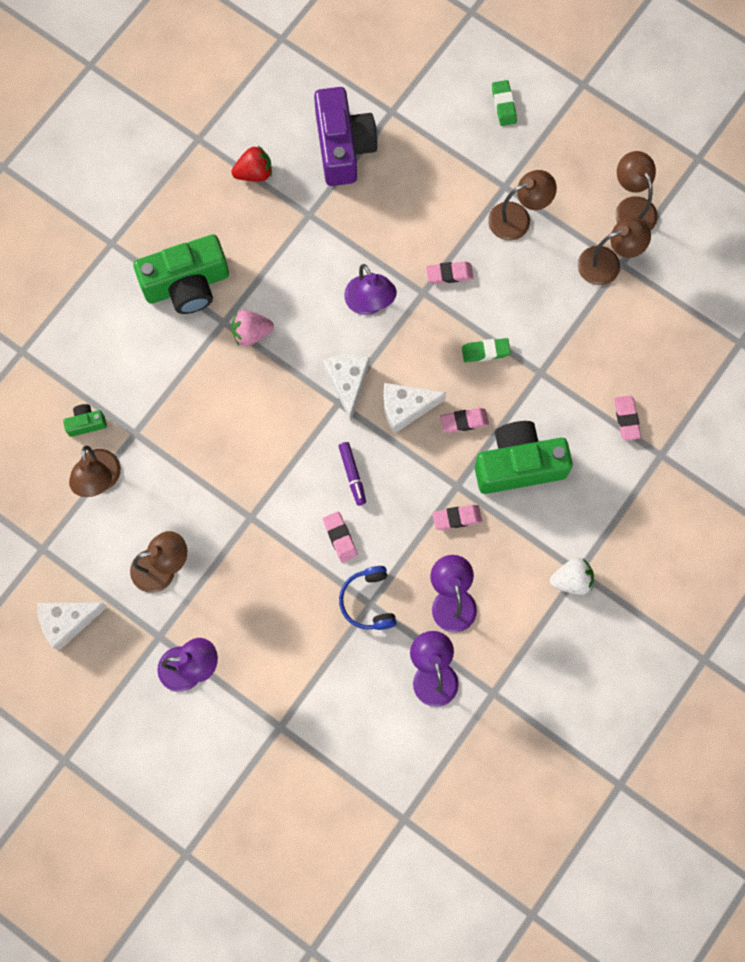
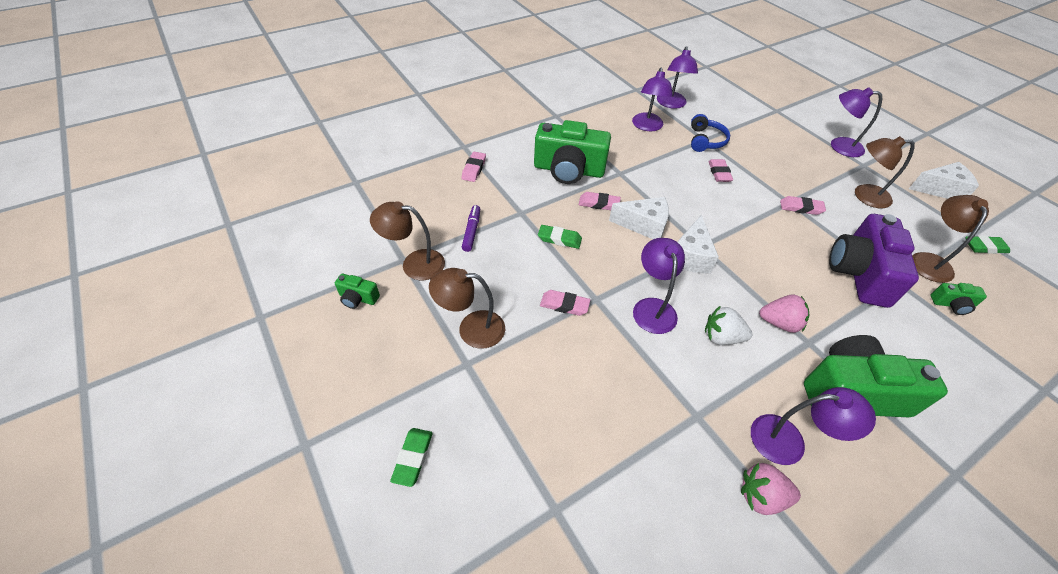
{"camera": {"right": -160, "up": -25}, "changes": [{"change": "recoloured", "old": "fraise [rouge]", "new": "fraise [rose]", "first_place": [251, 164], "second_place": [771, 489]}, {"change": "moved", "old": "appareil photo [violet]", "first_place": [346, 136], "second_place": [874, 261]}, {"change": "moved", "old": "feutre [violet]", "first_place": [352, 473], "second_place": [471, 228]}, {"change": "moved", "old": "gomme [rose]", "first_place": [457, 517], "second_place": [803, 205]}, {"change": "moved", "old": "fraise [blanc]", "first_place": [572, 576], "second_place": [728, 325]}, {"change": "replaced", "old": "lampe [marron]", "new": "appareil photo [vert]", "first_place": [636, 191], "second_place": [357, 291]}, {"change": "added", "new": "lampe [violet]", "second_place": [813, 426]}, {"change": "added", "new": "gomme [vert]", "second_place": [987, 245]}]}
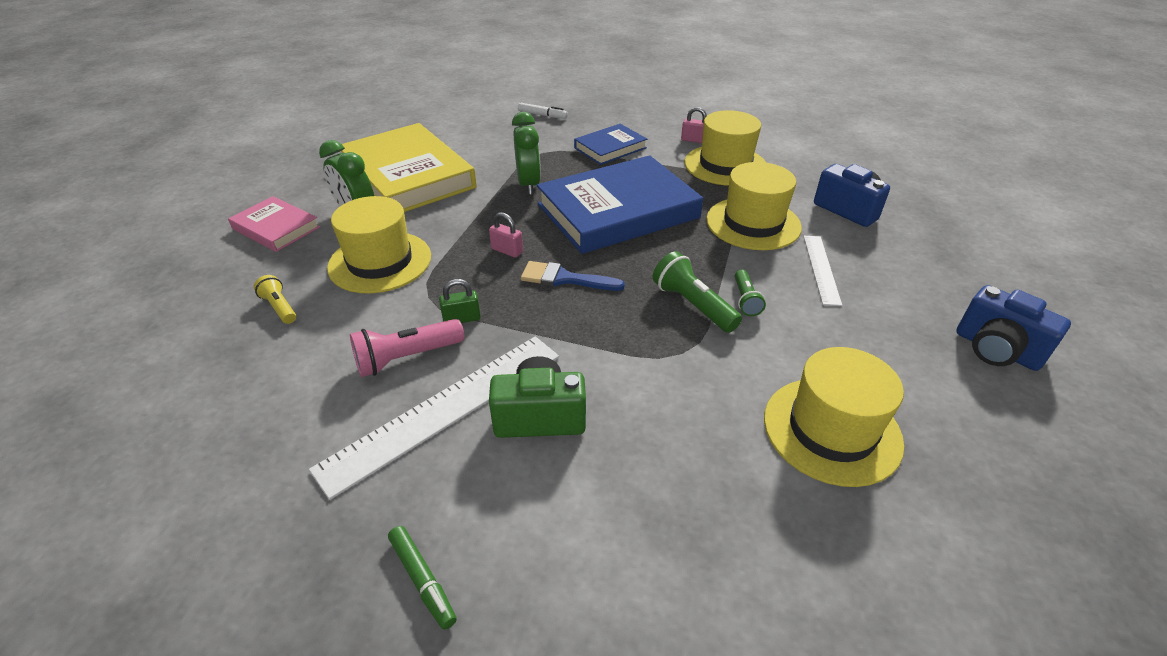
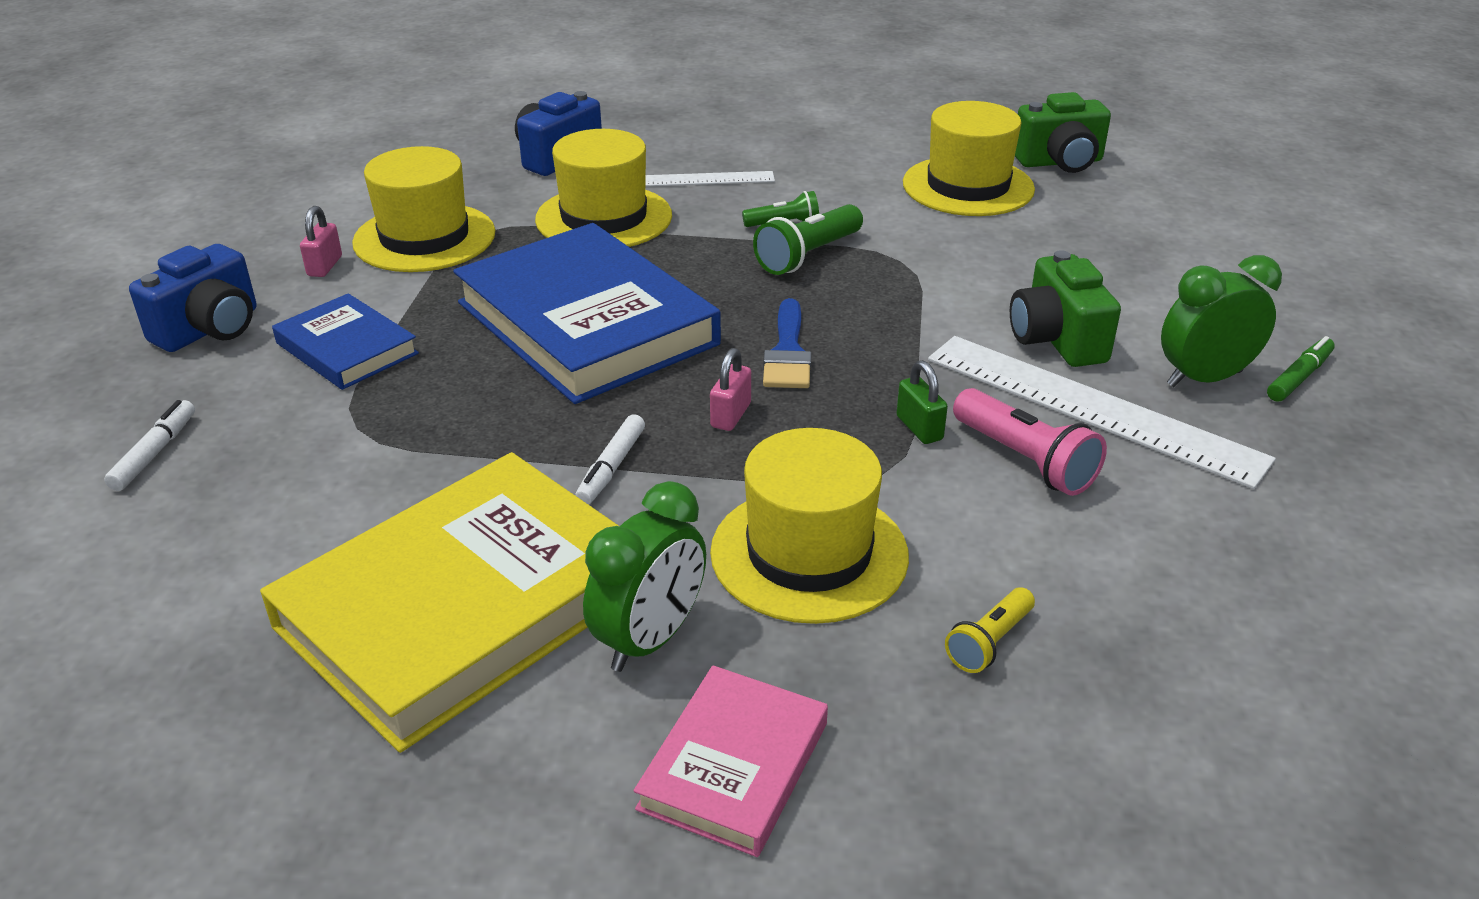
{"camera": {"right": -100, "up": -5}, "changes": [{"change": "moved", "old": "réveil [vert]", "first_place": [526, 153], "second_place": [1221, 321]}, {"change": "moved", "old": "appareil photo [bleu]", "first_place": [1013, 328], "second_place": [193, 298]}, {"change": "added", "new": "feutre [blanc]", "second_place": [610, 459]}, {"change": "added", "new": "appareil photo [vert]", "second_place": [1063, 132]}]}
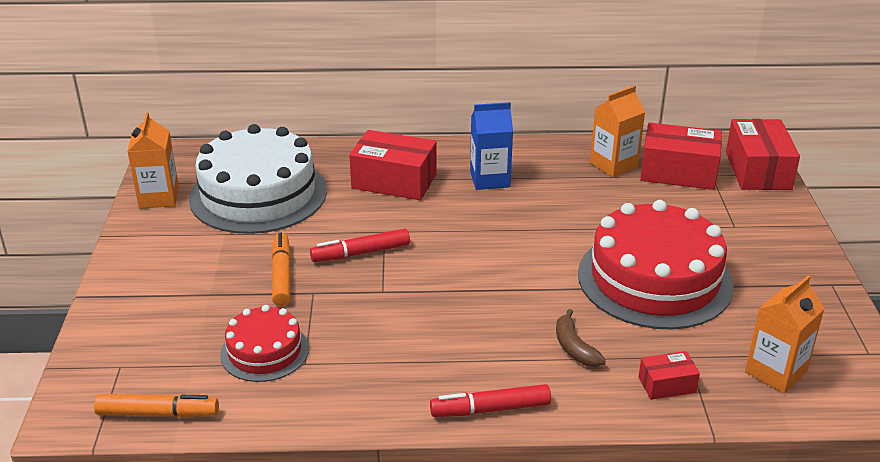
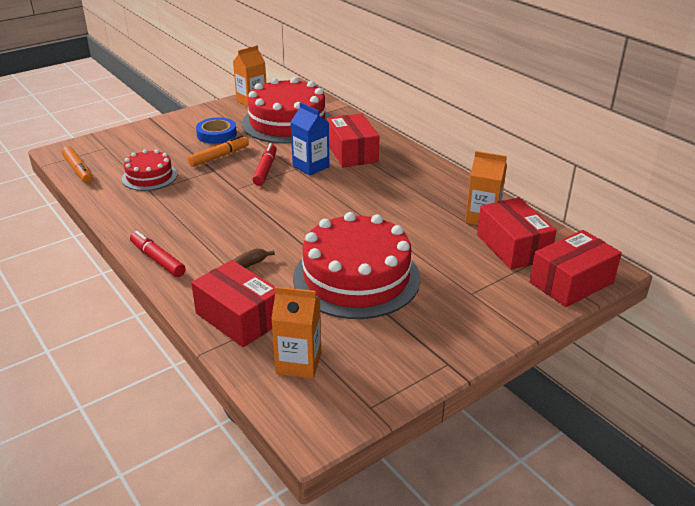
{"camera": {"right": 55, "up": 0}, "changes": [{"change": "recoloured", "old": "gâteau [blanc]", "new": "gâteau [rouge]", "first_place": [258, 179], "second_place": [287, 110]}, {"change": "turned", "old": "feutre [rouge]", "first_place": [360, 245], "second_place": [265, 164], "degrees": 60}, {"change": "moved", "old": "brique de lait [bleu]", "first_place": [491, 146], "second_place": [310, 139]}, {"change": "resized", "old": "boîte [rouge]", "first_place": [669, 375], "second_place": [233, 303], "factor": 1.95}, {"change": "added", "new": "ruban adhésif [bleu]", "second_place": [216, 130]}]}
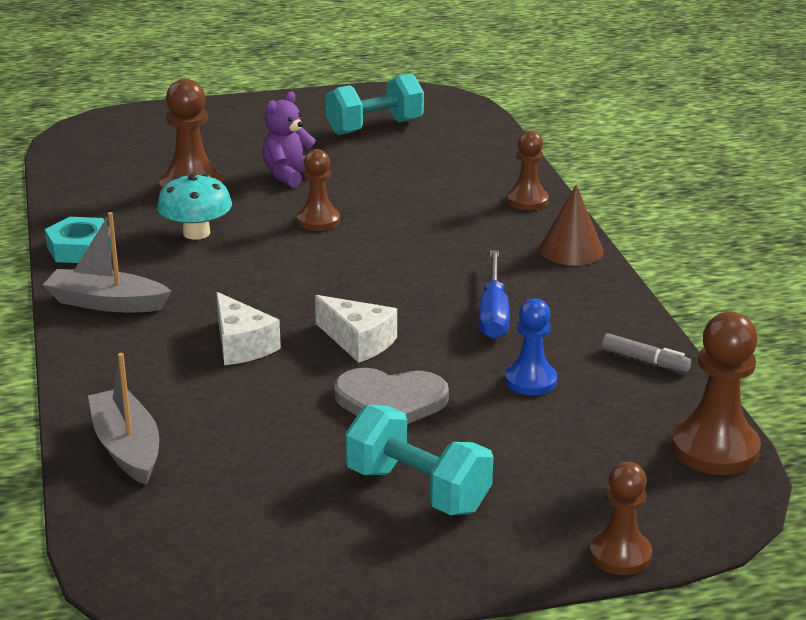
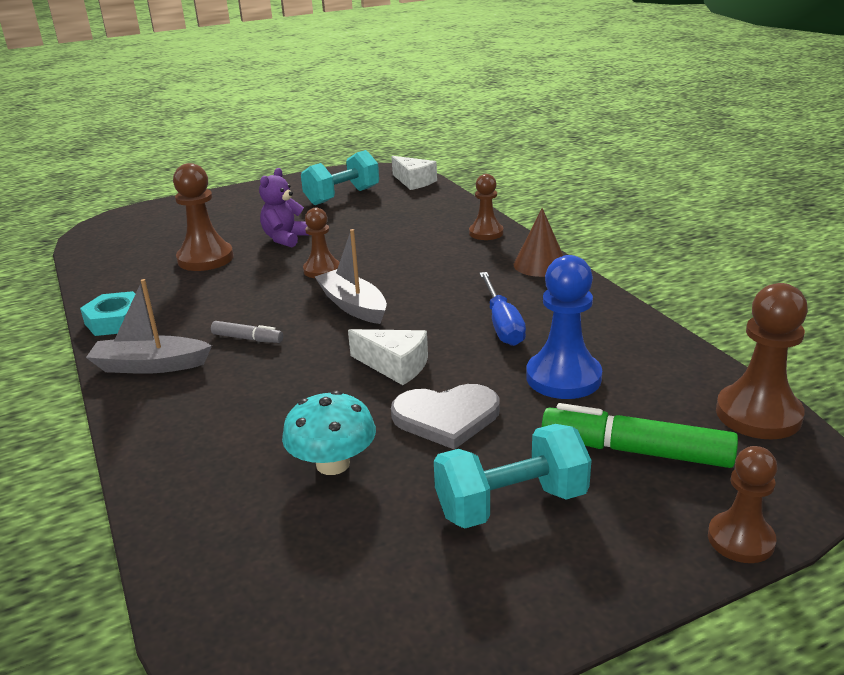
{"camera": {"right": -10, "up": 0}, "changes": [{"change": "moved", "old": "bateau [gris]", "first_place": [123, 419], "second_place": [351, 276]}, {"change": "moved", "old": "champignon [turquoise]", "first_place": [194, 207], "second_place": [329, 433]}, {"change": "moved", "old": "fromage [blanc]", "first_place": [248, 328], "second_place": [414, 173]}, {"change": "turned", "old": "haltère [turquoise]", "first_place": [419, 460], "second_place": [513, 476], "degrees": -45}, {"change": "resized", "old": "pion [bleu]", "first_place": [531, 346], "second_place": [564, 327], "factor": 1.56}, {"change": "moved", "old": "feutre [gris]", "first_place": [646, 352], "second_place": [247, 332]}, {"change": "added", "new": "feutre [vert]", "second_place": [640, 435]}]}
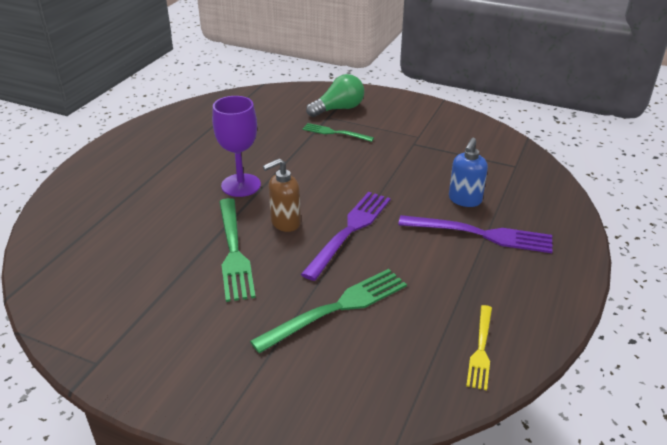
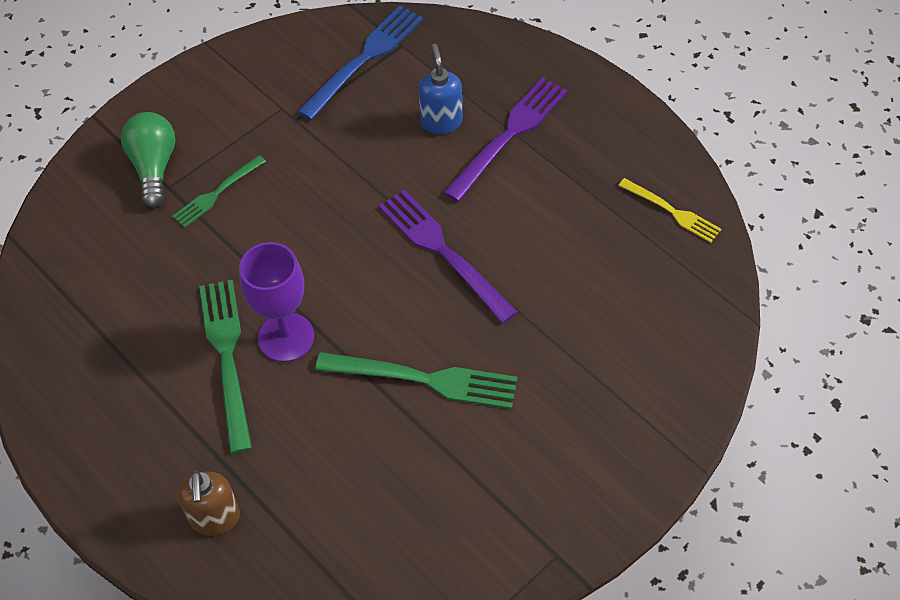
{"camera": {"right": -65, "up": 20}, "changes": [{"change": "moved", "old": "fourchette [vert]", "first_place": [328, 311], "second_place": [225, 367]}, {"change": "moved", "old": "distributeur de savon [marron]", "first_place": [282, 195], "second_place": [209, 503]}, {"change": "turned", "old": "distributeur de savon [bleu]", "first_place": [468, 172], "second_place": [441, 89], "degrees": -150}, {"change": "added", "new": "fourchette [bleu]", "second_place": [360, 63]}]}
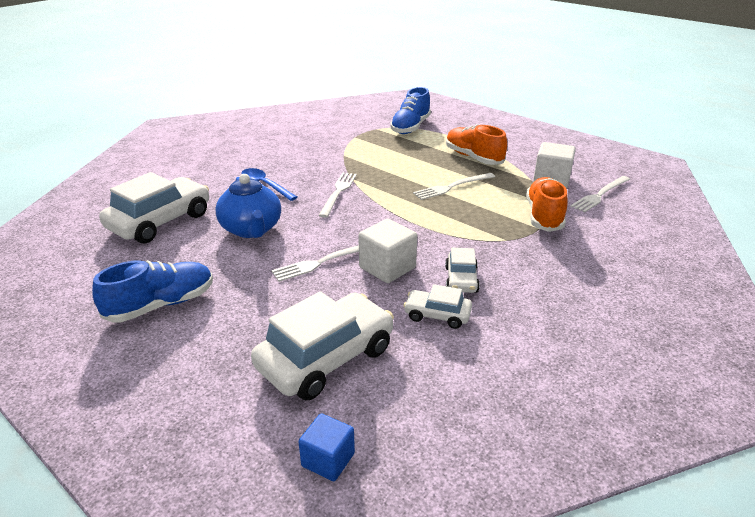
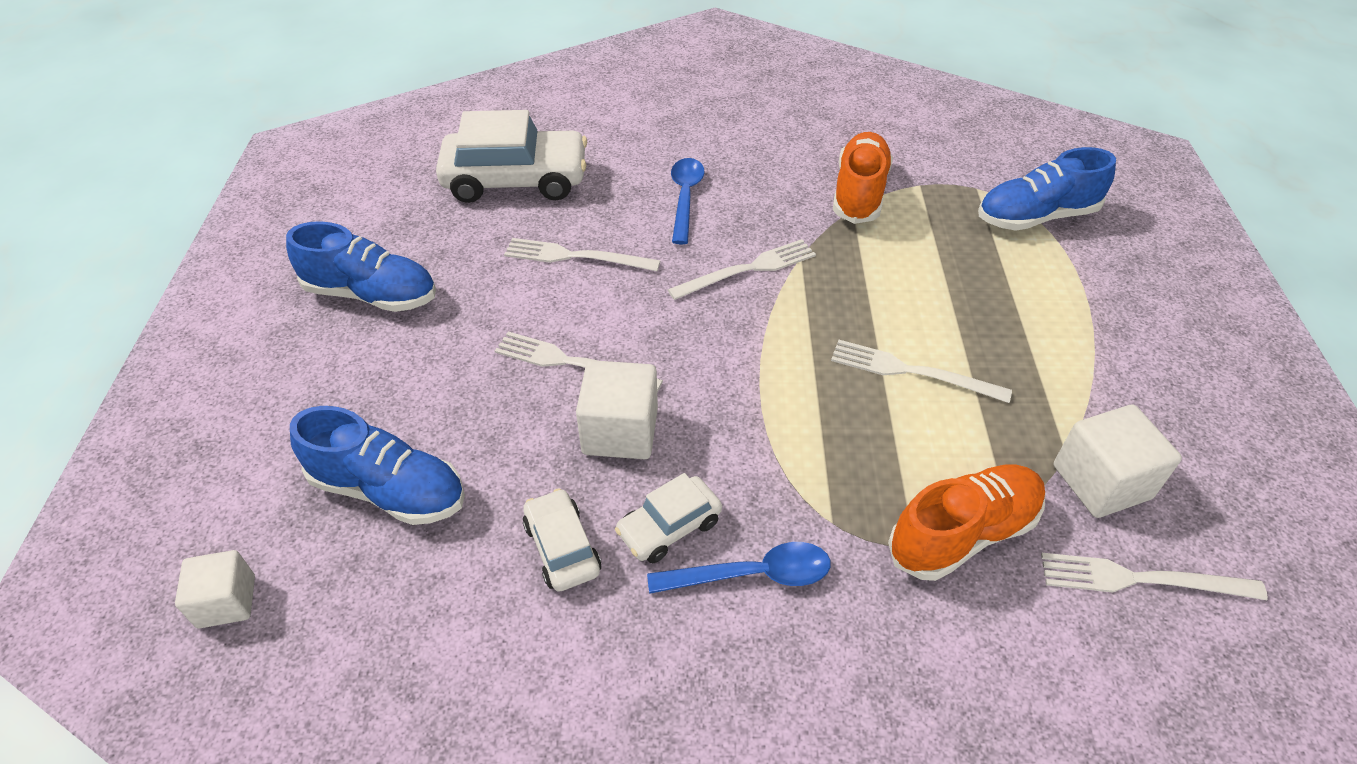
{"camera": {"right": 50, "up": 15}, "changes": [{"change": "replaced", "old": "théière [bleu]", "new": "fourchette [blanc]", "first_place": [248, 206], "second_place": [582, 254]}, {"change": "replaced", "old": "voiture [blanc]", "new": "chaussure [bleu]", "first_place": [322, 345], "second_place": [377, 465]}, {"change": "recoloured", "old": "cube [bleu]", "new": "cube [blanc]", "first_place": [326, 447], "second_place": [215, 589]}, {"change": "moved", "old": "chaussure [orange]", "first_place": [476, 144], "second_place": [863, 178]}, {"change": "added", "new": "cuillère [bleu]", "second_place": [739, 568]}]}
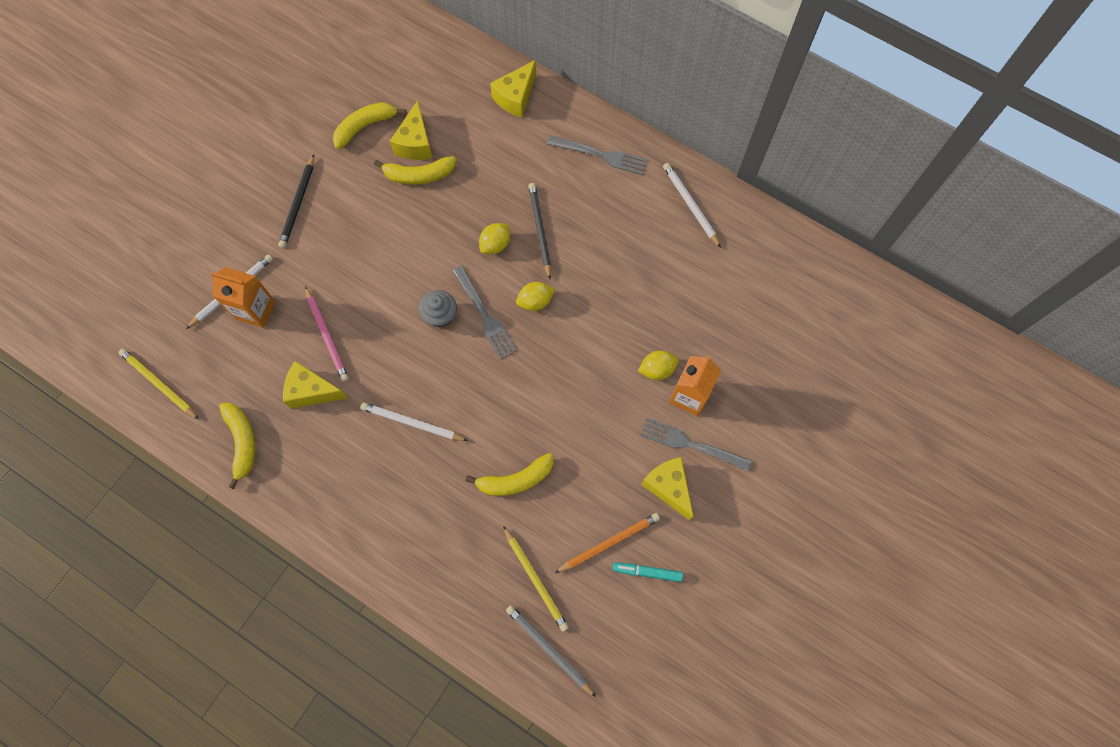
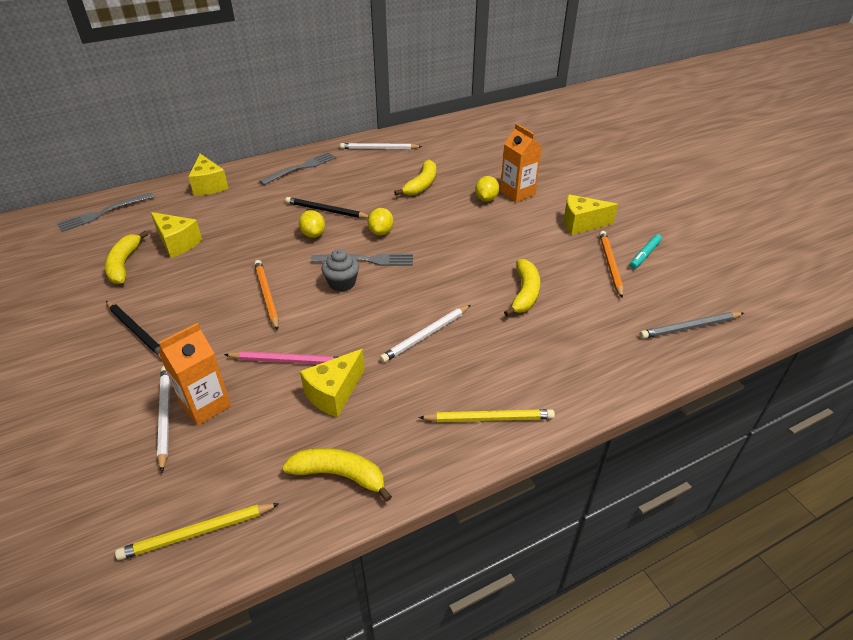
{"camera": {"right": -60, "up": -30}, "changes": [{"change": "moved", "old": "banane [jaune]", "first_place": [415, 170], "second_place": [415, 178]}, {"change": "moved", "old": "crayon [jaune]", "first_place": [536, 579], "second_place": [486, 415]}, {"change": "moved", "old": "fourchette [gris]", "first_place": [696, 444], "second_place": [105, 212]}, {"change": "added", "new": "crayon [orange]", "second_place": [266, 295]}]}
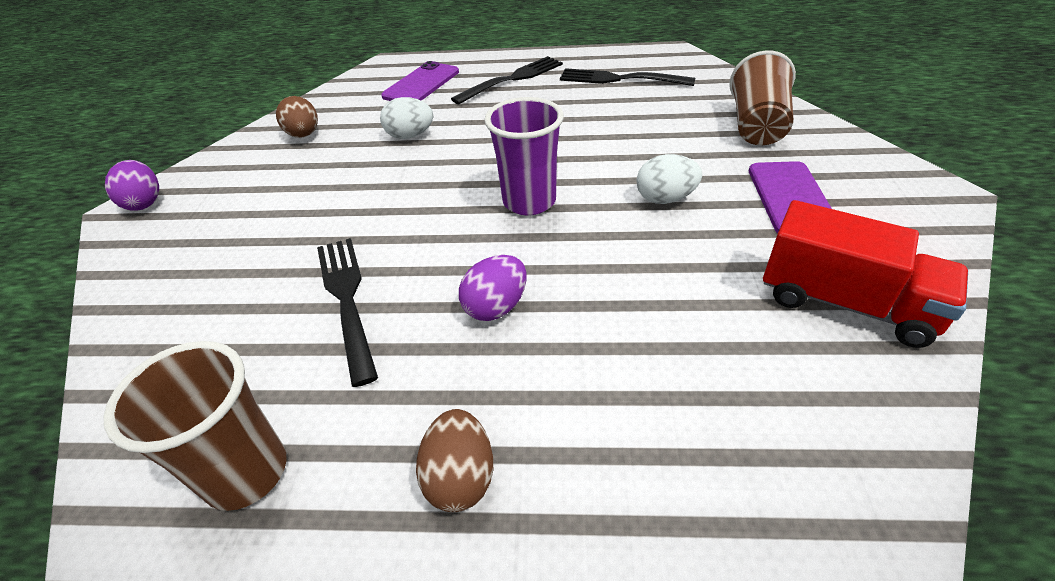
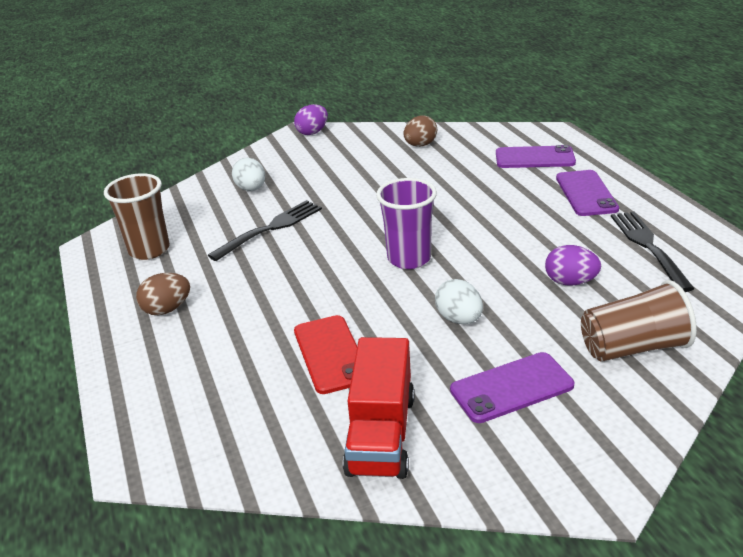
{"camera": {"right": 65, "up": -10}, "changes": [{"change": "moved", "old": "œuf [blanc]", "first_place": [406, 118], "second_place": [248, 174]}, {"change": "replaced", "old": "fourchette [noir]", "new": "téléphone [violet]", "first_place": [507, 80], "second_place": [587, 193]}, {"change": "moved", "old": "œuf [violet]", "first_place": [493, 288], "second_place": [573, 265]}, {"change": "added", "new": "téléphone [rouge]", "second_place": [325, 354]}]}
